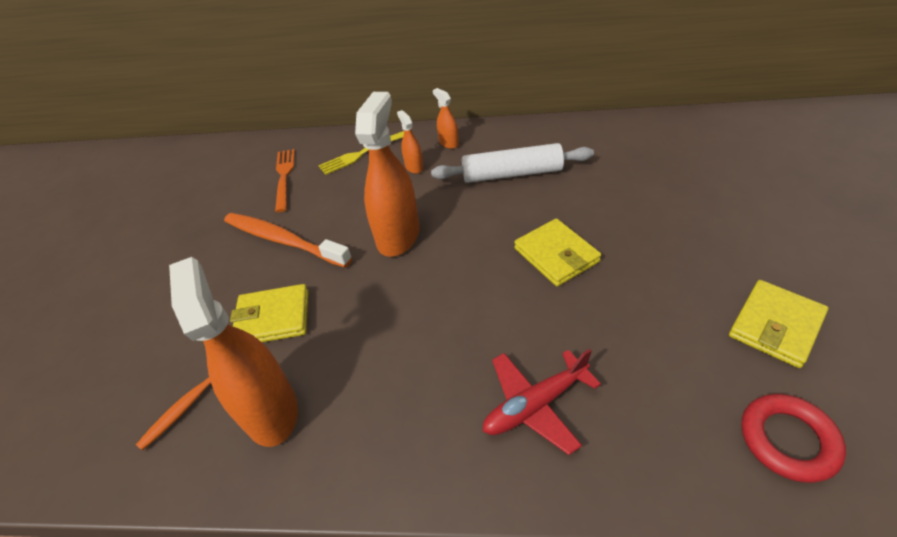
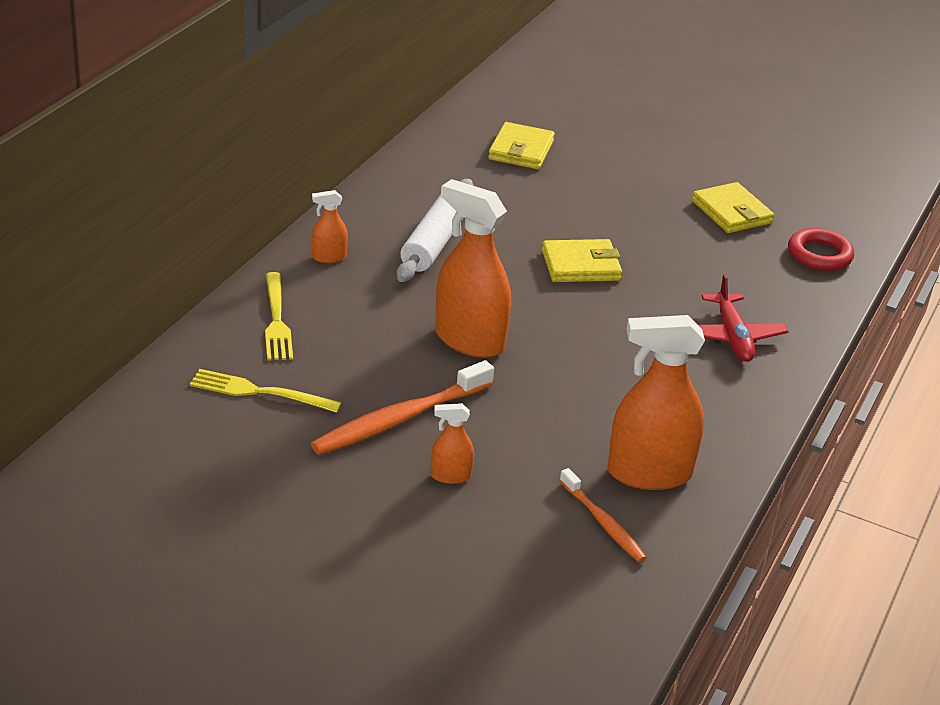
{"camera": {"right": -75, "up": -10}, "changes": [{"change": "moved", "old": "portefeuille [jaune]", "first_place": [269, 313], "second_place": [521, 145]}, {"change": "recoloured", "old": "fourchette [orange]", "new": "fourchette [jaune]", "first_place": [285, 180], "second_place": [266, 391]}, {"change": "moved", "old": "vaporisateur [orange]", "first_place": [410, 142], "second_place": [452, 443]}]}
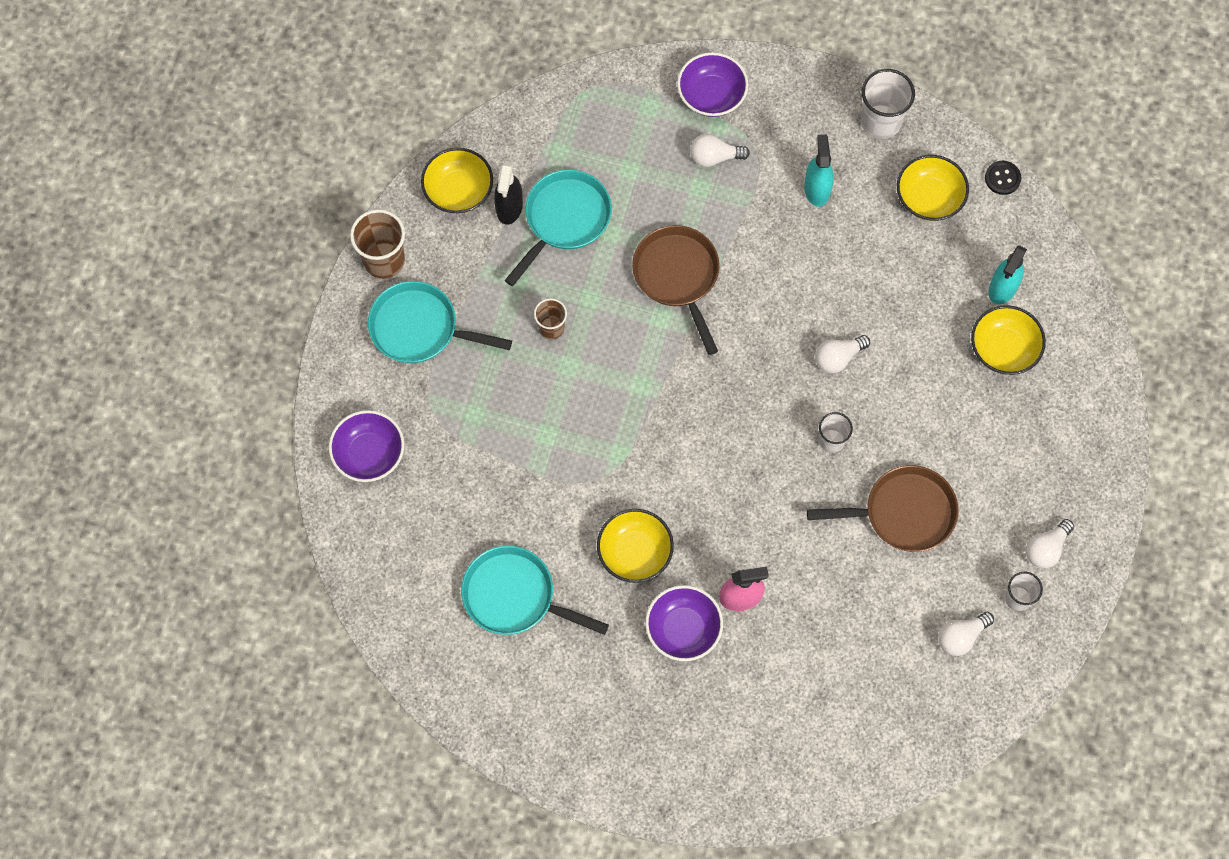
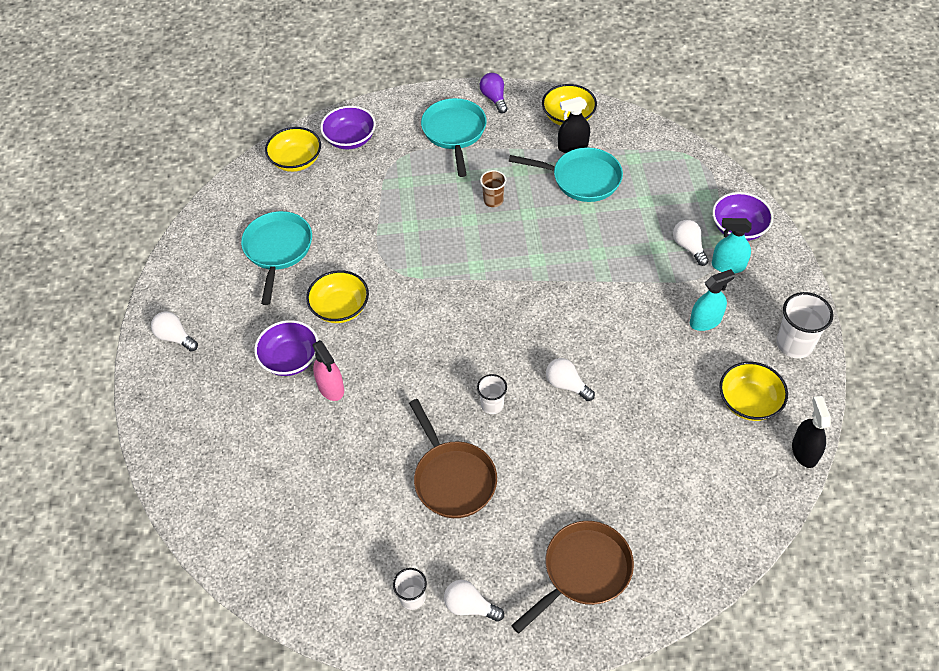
{"camera": {"right": 70, "up": -15}, "changes": [{"change": "replaced", "old": "gobelet [marron]", "new": "ampoule [violet]", "first_place": [377, 244], "second_place": [494, 93]}, {"change": "moved", "old": "poêle [marron]", "first_place": [676, 290], "second_place": [572, 577]}, {"change": "moved", "old": "ampoule [blanc]", "first_place": [966, 634], "second_place": [174, 331]}, {"change": "moved", "old": "bol [jaune]", "first_place": [1008, 340], "second_place": [293, 149]}, {"change": "replaced", "old": "bouton [noir]", "new": "vaporisateur [noir]", "first_place": [1003, 178], "second_place": [811, 432]}, {"change": "moved", "old": "vaporisateur [turquoise]", "first_place": [1007, 274], "second_place": [732, 245]}]}
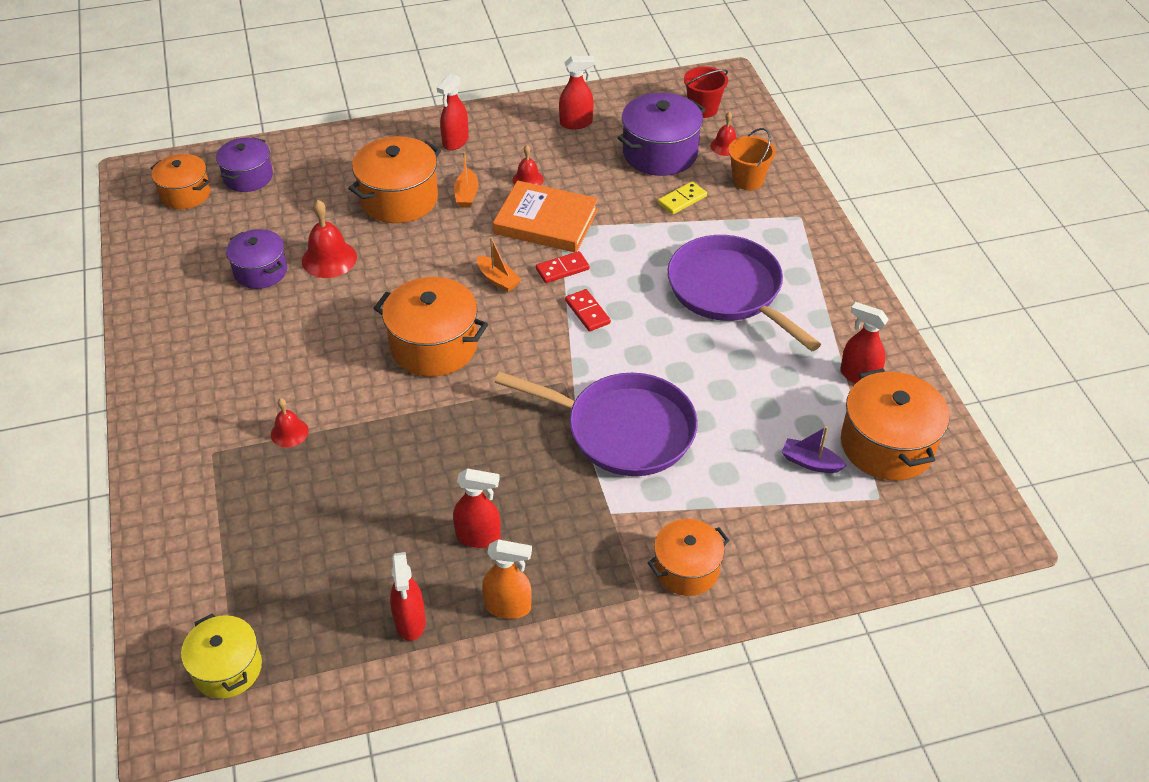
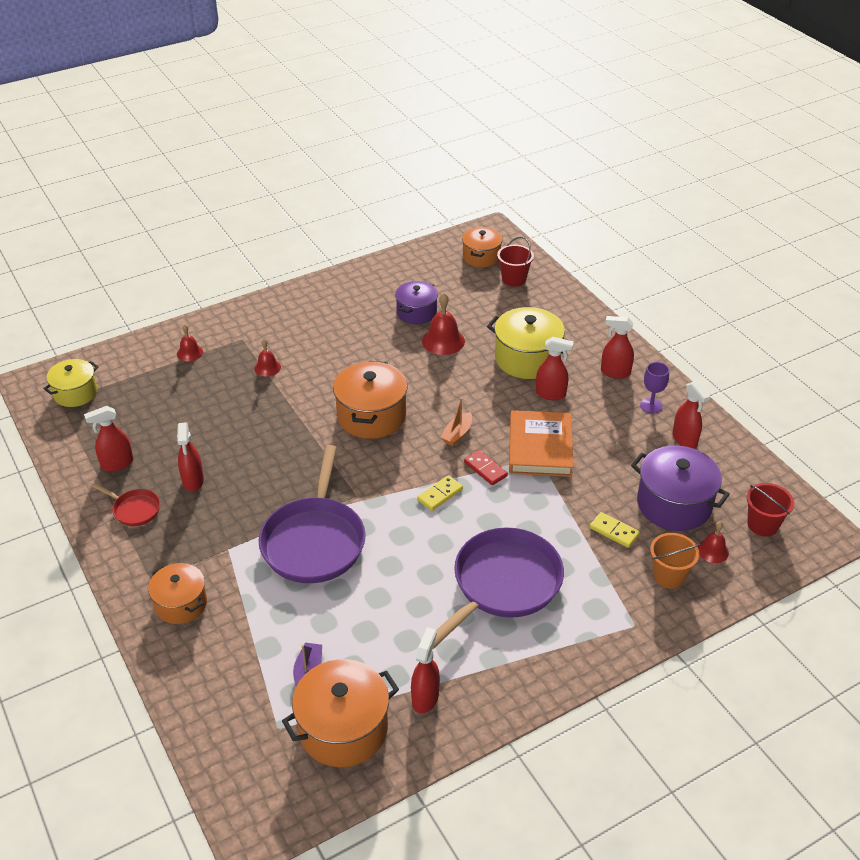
{"camera": {"right": 75, "up": -5}, "changes": [{"change": "replaced", "old": "marmite [violet]", "new": "seau [rouge]", "first_place": [244, 165], "second_place": [515, 262]}, {"change": "recoloured", "old": "marmite [orange]", "new": "marmite [jaune]", "first_place": [394, 179], "second_place": [527, 343]}, {"change": "replaced", "old": "bateau [orange]", "new": "vaporisateur [rouge]", "first_place": [466, 180], "second_place": [555, 368]}, {"change": "replaced", "old": "vaporisateur [orange]", "new": "poêle [rouge]", "first_place": [507, 579], "second_place": [126, 504]}, {"change": "moved", "old": "cloche [rouge]", "first_place": [528, 165], "second_place": [190, 343]}, {"change": "recoloured", "old": "domino [rouge]", "new": "domino [jaune]", "first_place": [588, 310], "second_place": [440, 493]}, {"change": "added", "new": "verre à pied [violet]", "second_place": [654, 388]}]}
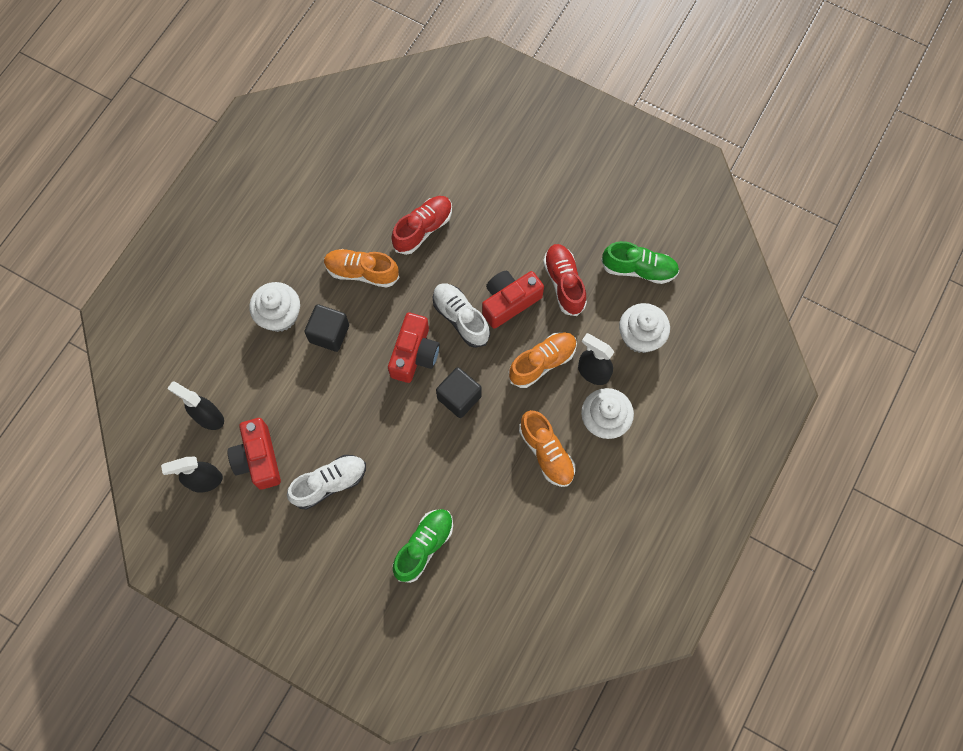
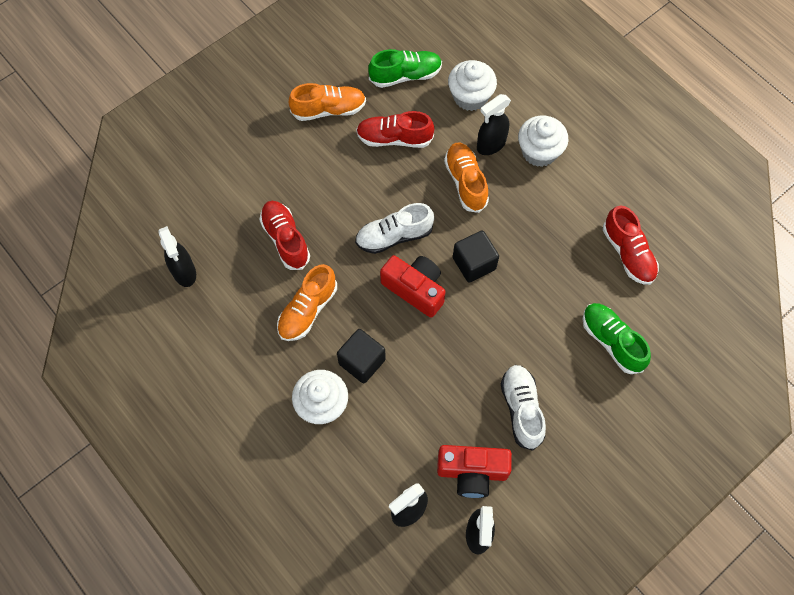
{"camera": {"right": -70, "up": -5}, "changes": [{"change": "removed", "old": "appareil photo [rouge]", "first_place": [513, 300]}, {"change": "moved", "old": "chaussure [orange]", "first_place": [547, 448], "second_place": [327, 102]}, {"change": "turned", "old": "chaussure [vert]", "first_place": [640, 262], "second_place": [405, 68], "degrees": 45}, {"change": "added", "new": "vaporisateur [noir]", "second_place": [177, 256]}, {"change": "added", "new": "chaussure [rouge]", "second_place": [631, 245]}]}
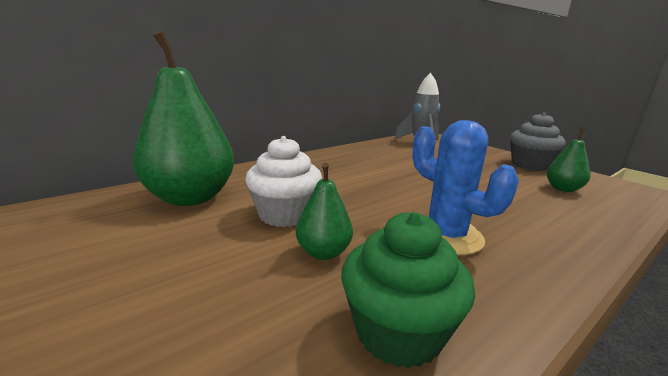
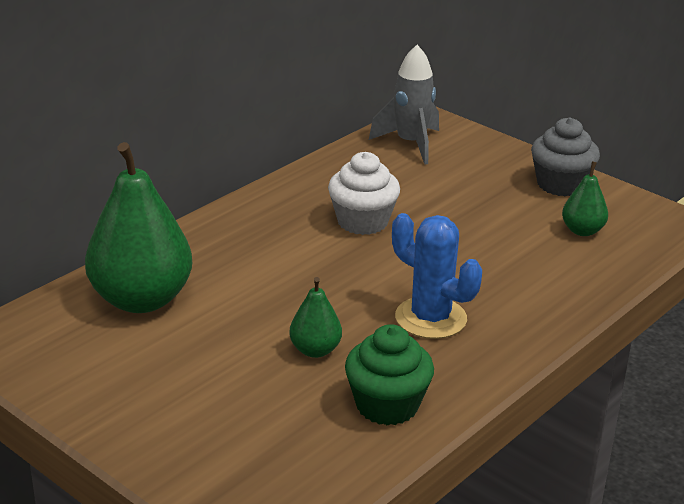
{"camera": {"right": -10, "up": 10}, "changes": [{"change": "moved", "old": "muffin [blanc]", "first_place": [283, 181], "second_place": [364, 193]}]}
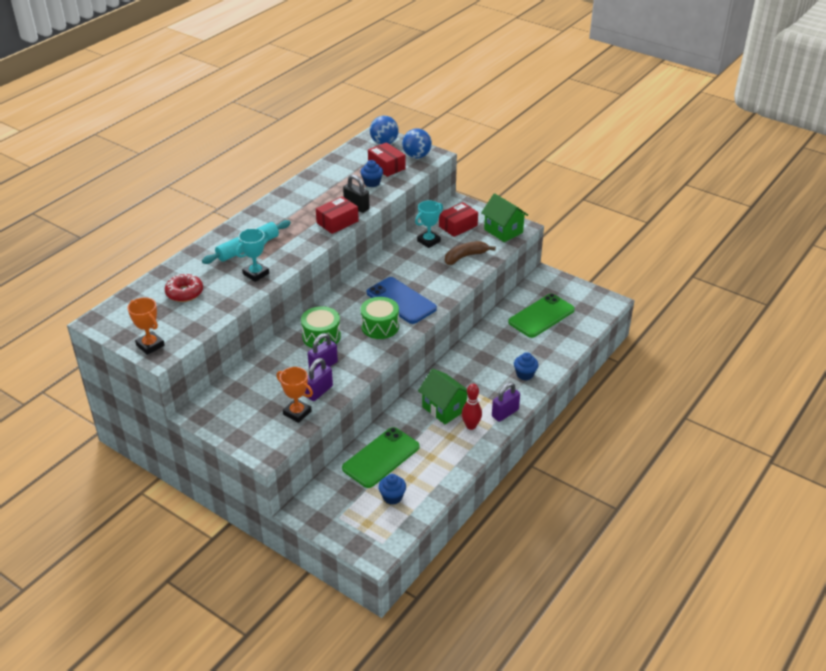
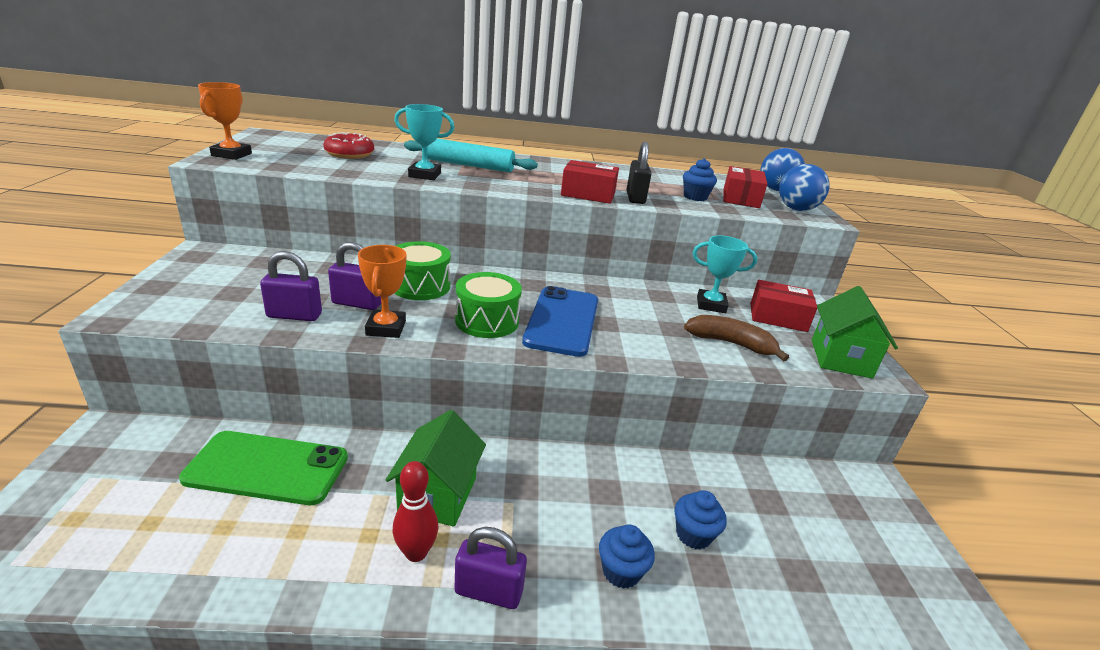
{"camera": {"right": 50, "up": -10}, "changes": [{"change": "moved", "old": "trophée [orange]", "first_place": [294, 395], "second_place": [382, 291]}, {"change": "moved", "old": "muffin [bleu]", "first_place": [392, 489], "second_place": [701, 519]}, {"change": "removed", "old": "téléphone [vert]", "first_place": [541, 315]}]}
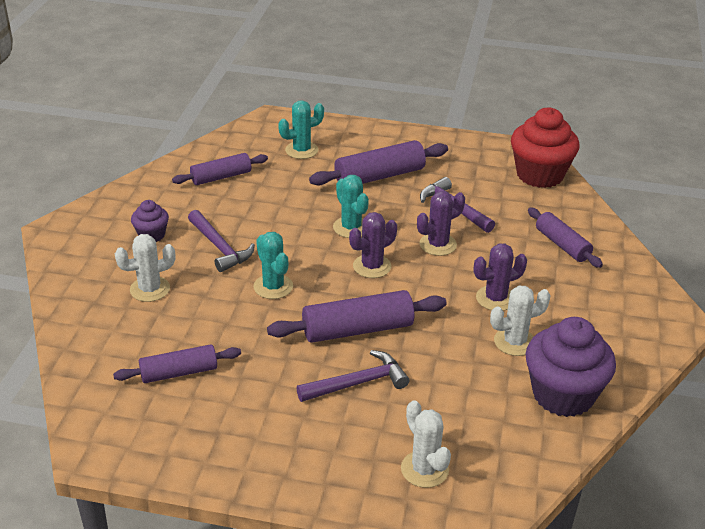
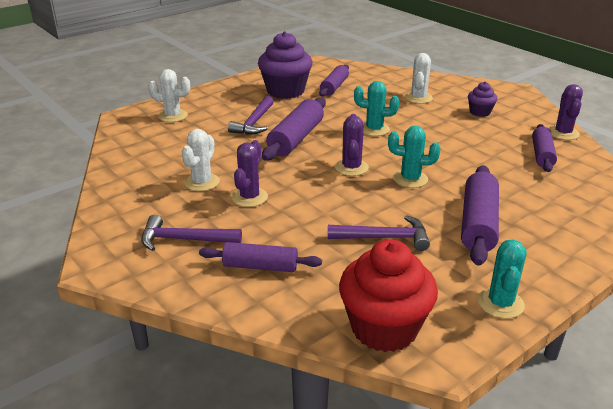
{"camera": {"right": 130, "up": -5}, "changes": [{"change": "moved", "old": "marteau [violet]", "first_place": [221, 241], "second_place": [191, 233]}, {"change": "moved", "old": "cactus [turquoise]", "first_place": [301, 129], "second_place": [502, 279]}, {"change": "moved", "old": "cactus [violet]", "first_place": [441, 223], "second_place": [566, 112]}, {"change": "moved", "old": "muffin [violet]", "first_place": [571, 367], "second_place": [285, 65]}]}
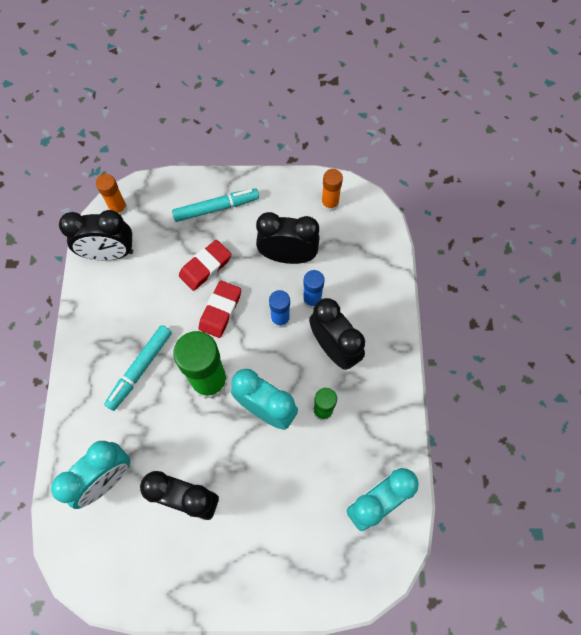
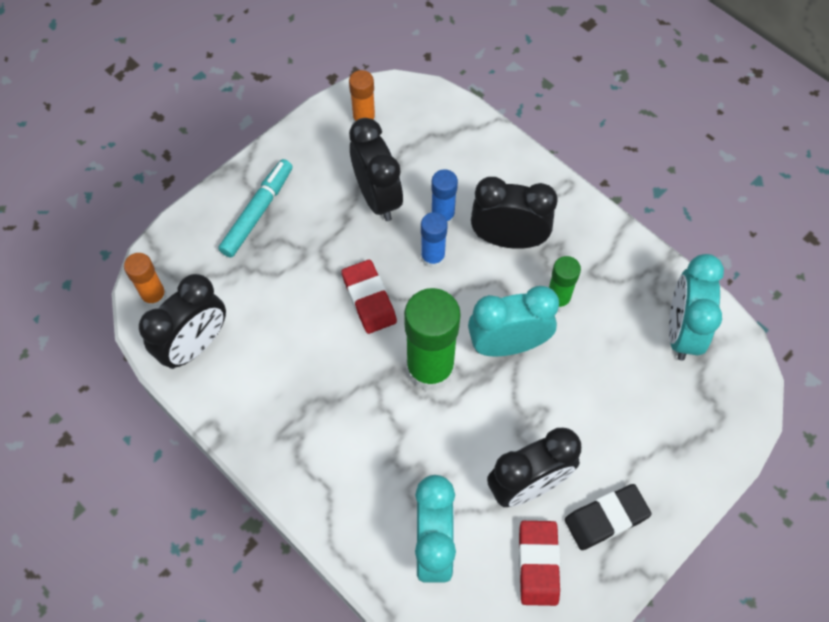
{"camera": {"right": -45, "up": -5}, "changes": [{"change": "removed", "old": "feutre [turquoise]", "first_place": [138, 368]}, {"change": "moved", "old": "gomme [rouge]", "first_place": [205, 265], "second_place": [539, 563]}, {"change": "turned", "old": "réveil [noir]", "first_place": [288, 238], "second_place": [376, 169], "degrees": 105}, {"change": "added", "new": "gomme [noir]", "second_place": [608, 517]}]}
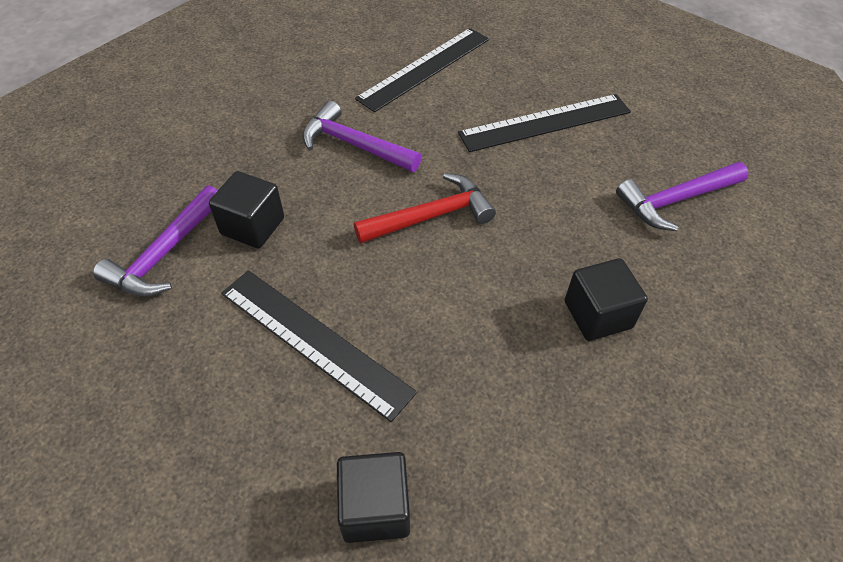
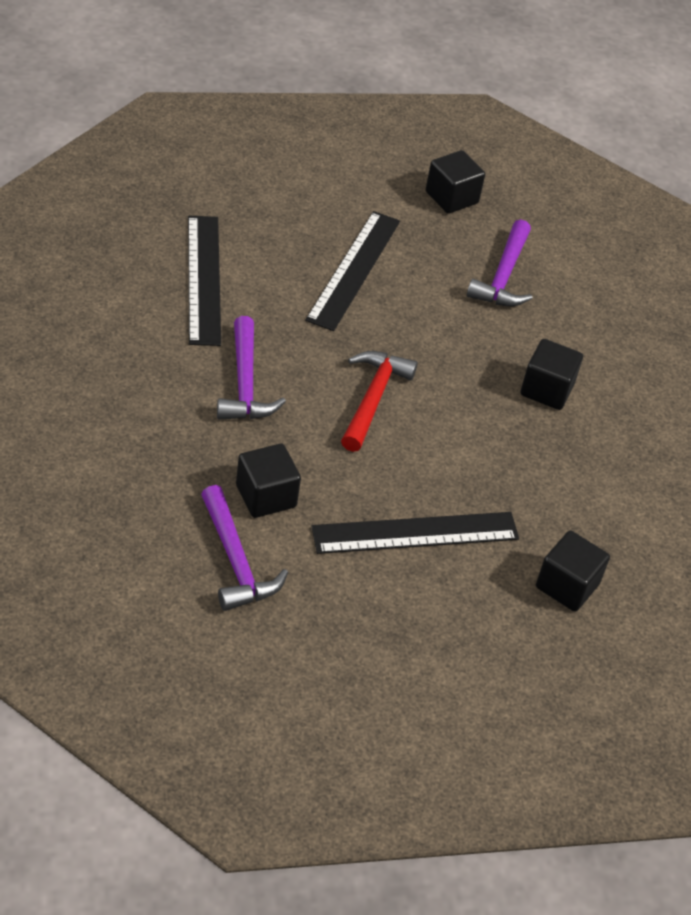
{"camera": {"right": -55, "up": -5}, "changes": [{"change": "turned", "old": "marteau [violet]", "first_place": [362, 136], "second_place": [251, 368], "degrees": -75}, {"change": "added", "new": "cube [noir]", "second_place": [455, 182]}]}
